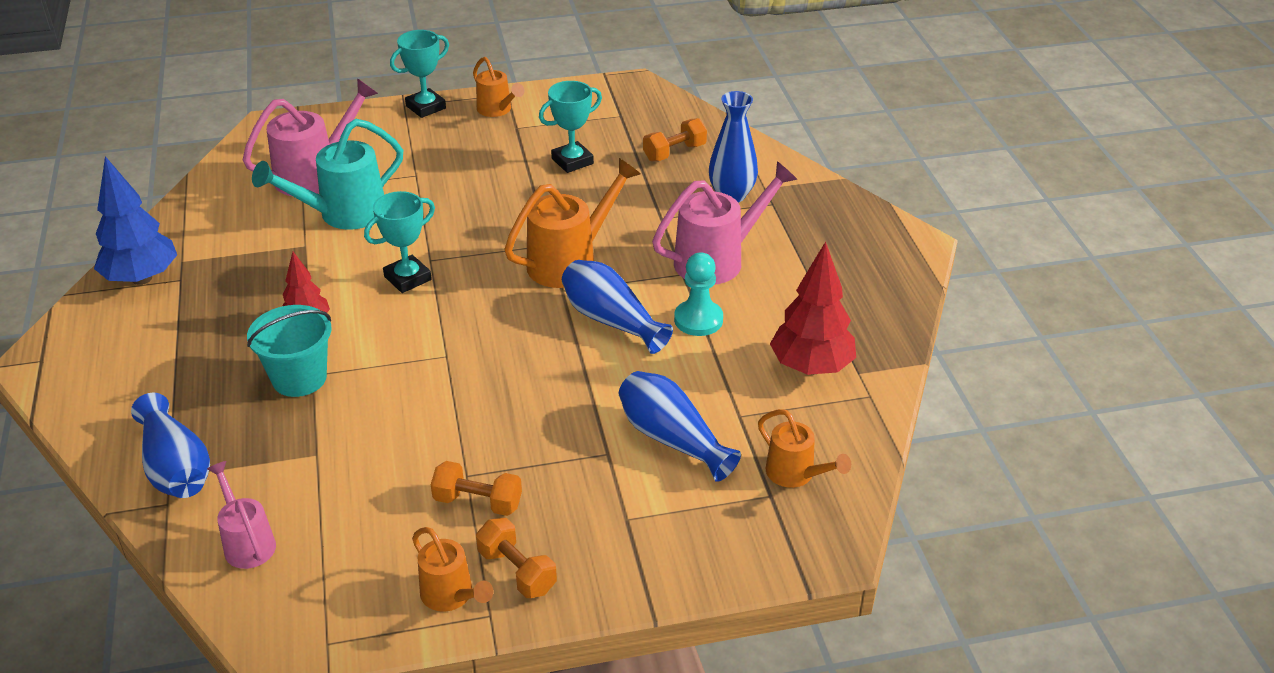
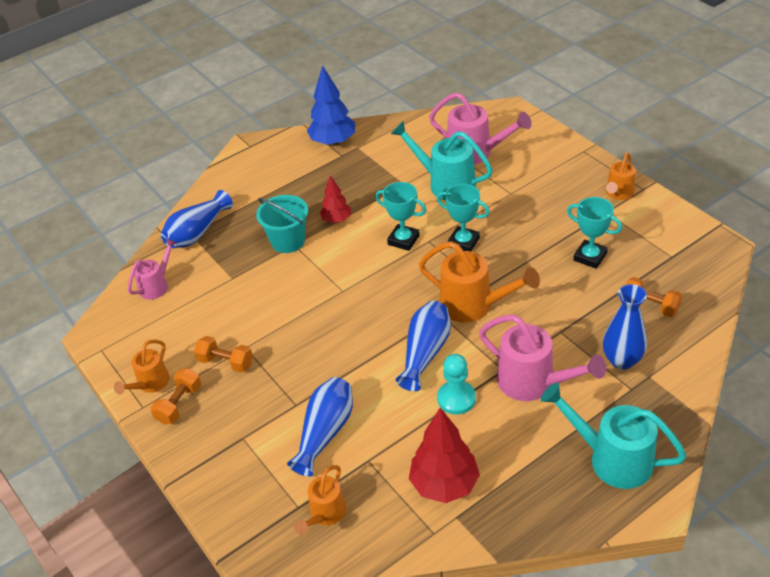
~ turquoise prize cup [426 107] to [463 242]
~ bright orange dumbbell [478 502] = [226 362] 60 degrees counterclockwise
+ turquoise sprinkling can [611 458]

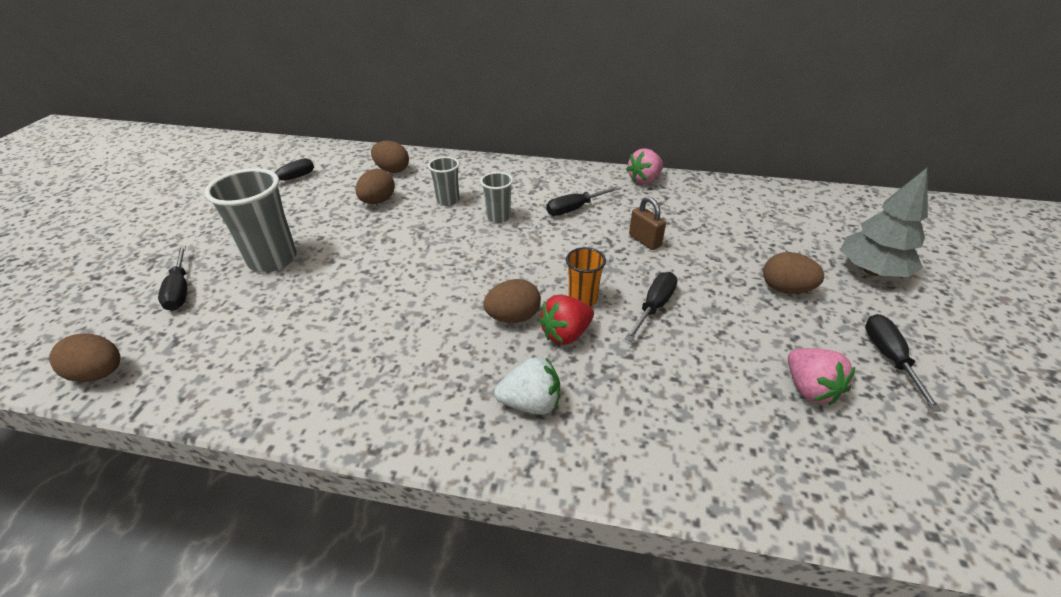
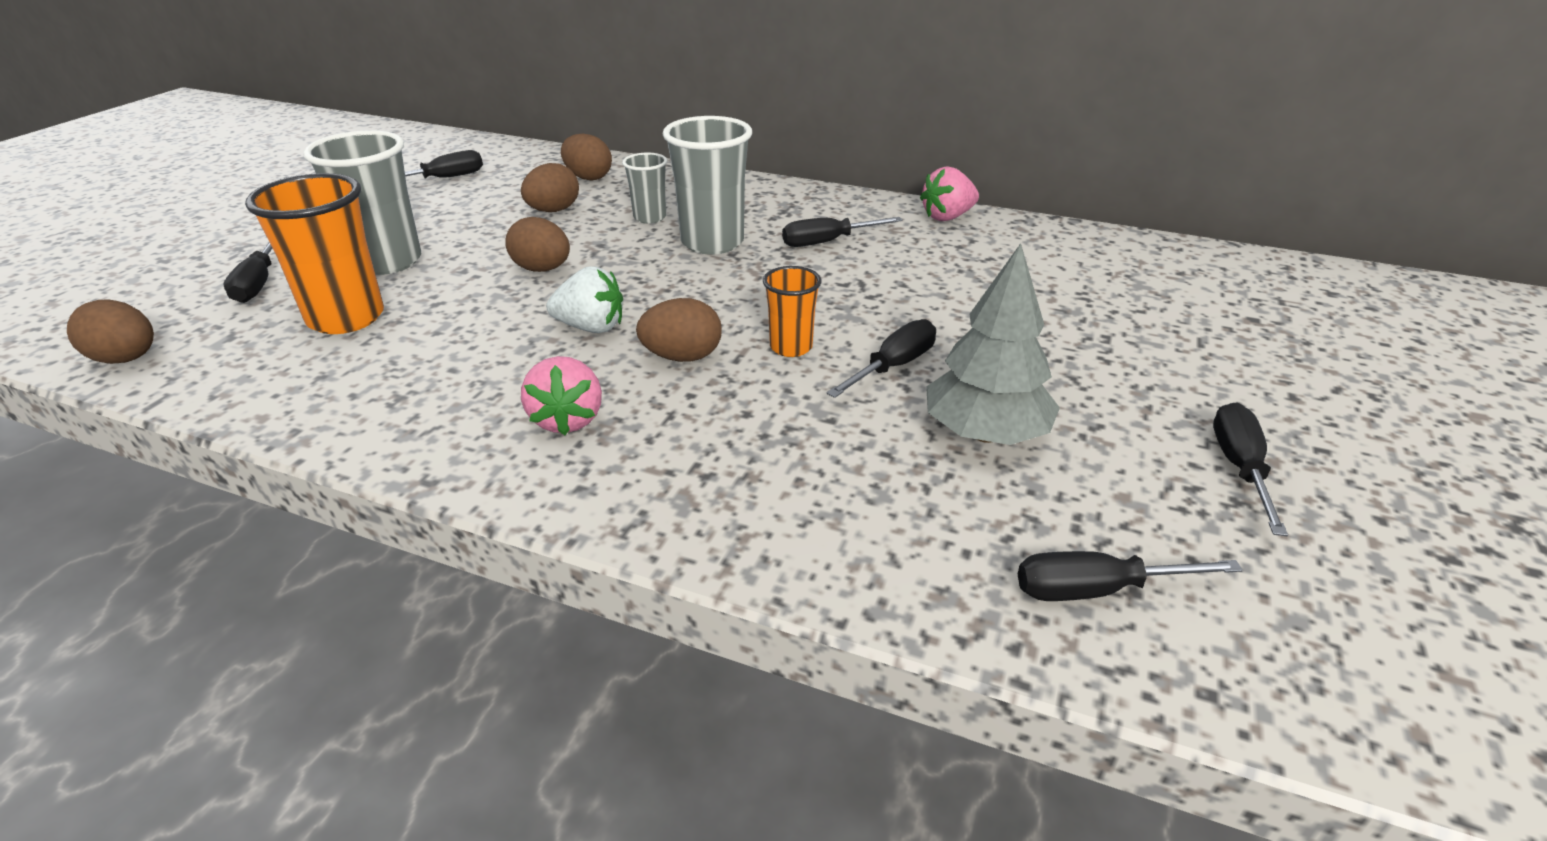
~ grey tree [871 271] to [985 434]
~ grey tumbler [498 217] = [712 242] x1.82
- brown small lock [644 240]
~ brown egg shape [785 289] to [542 269]
- crimson berry [566 334]
~ rose-pink berry [809 389] to [567 420]
~ white berry [531 403] to [591 327]
+ bright orange tumbler [346 318]
+ ebony screwdriver [1097 590]

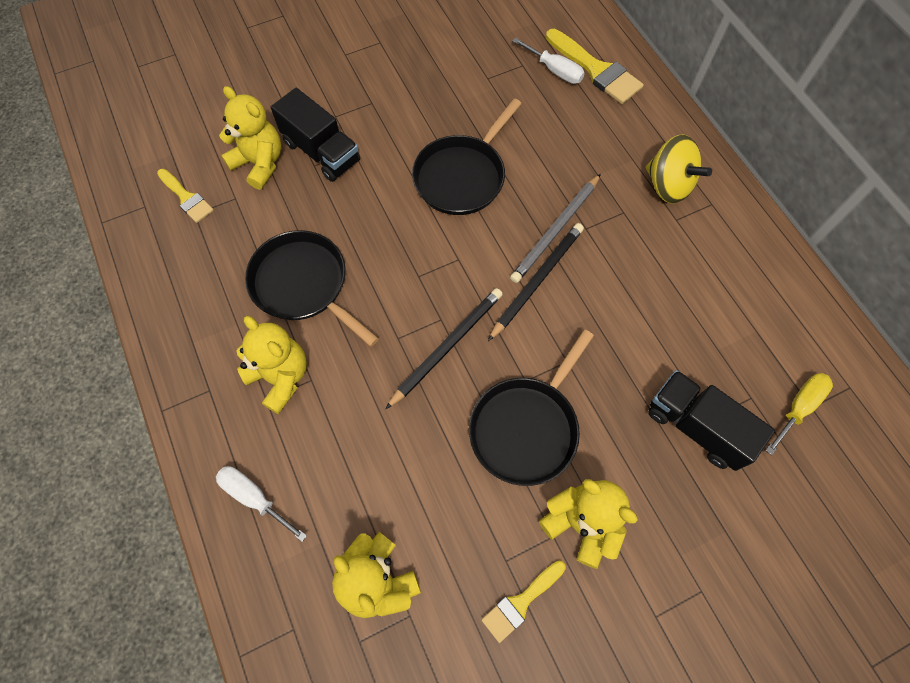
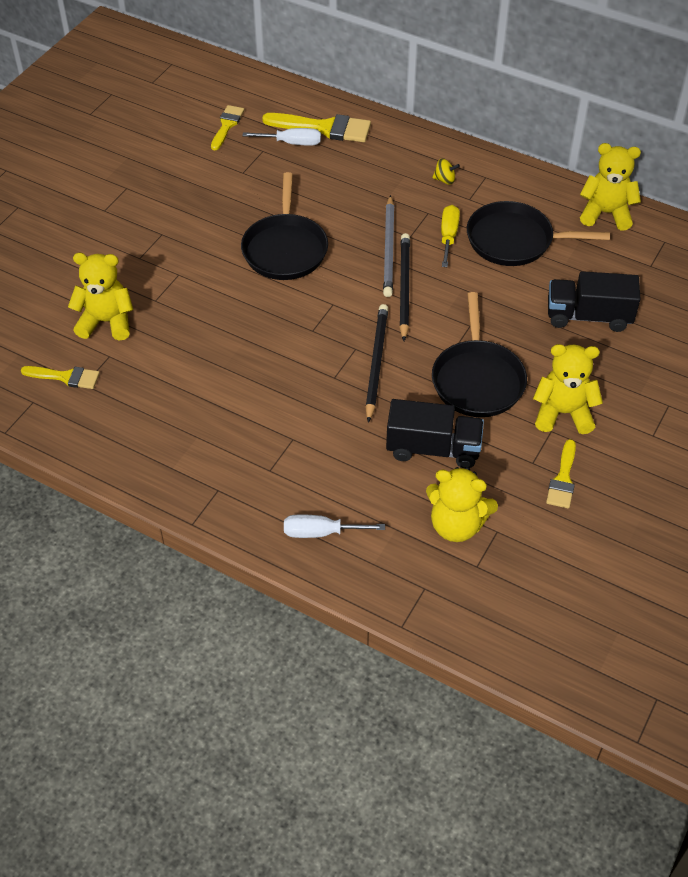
~ ebony lorry [321 152] to [433 449]
~ bright yellow spinning top [668 185] = [445 180] x0.48
~ ebony frying pan [303 284] to [514 240]
~ bright yellow teddy bear [280 377] to [606 213]
~ bright yellow screwdriver [798 407] to [448 236]
+ bright yellow paintbrush [227 125]

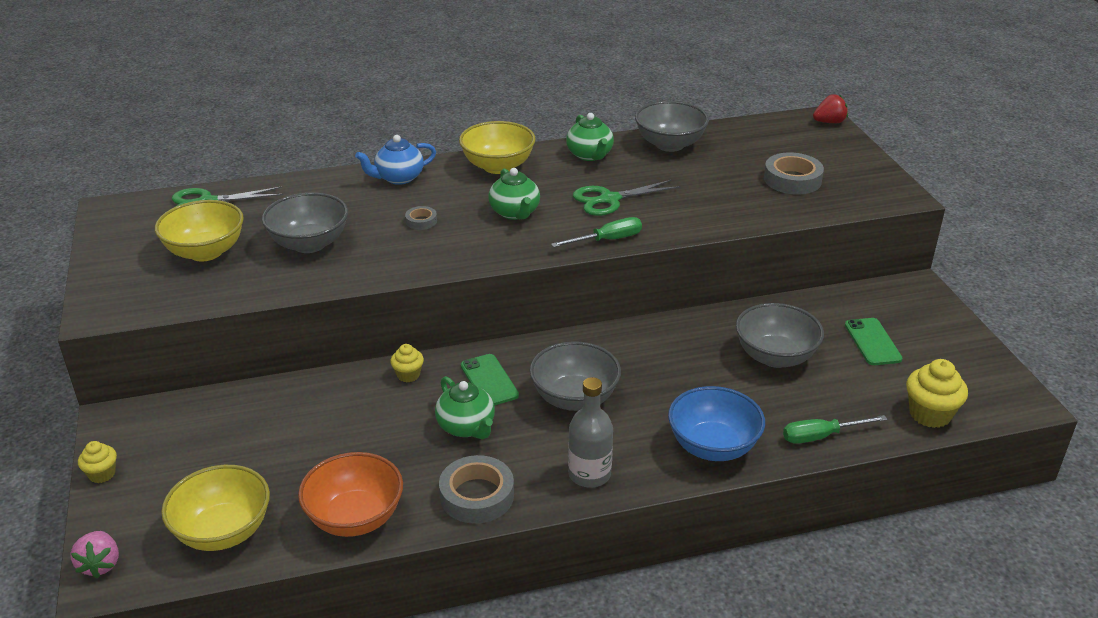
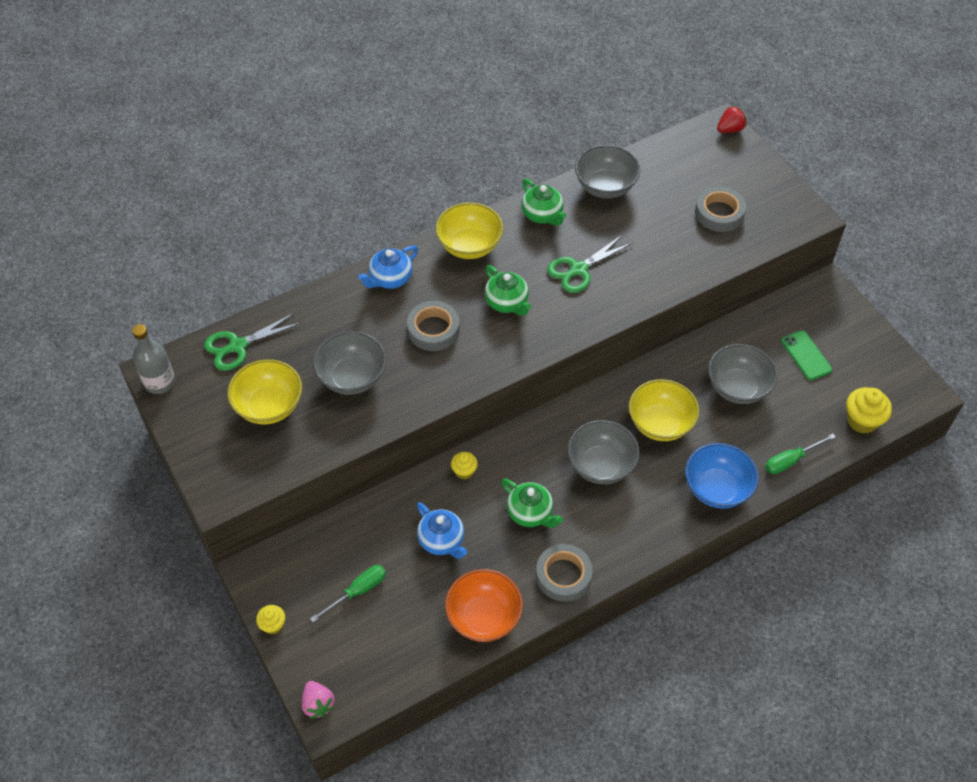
~ grey sticky tape [421 221] = [433 330] x1.94
~ green screwdriver [607 240] to [358 591]
- green smartphone [489 380]
~ grey drink bottle [589 474] to [159 382]
~ bright yellow deep dish [223 531] to [660 423]
+ royal blue china teapot [442 540]

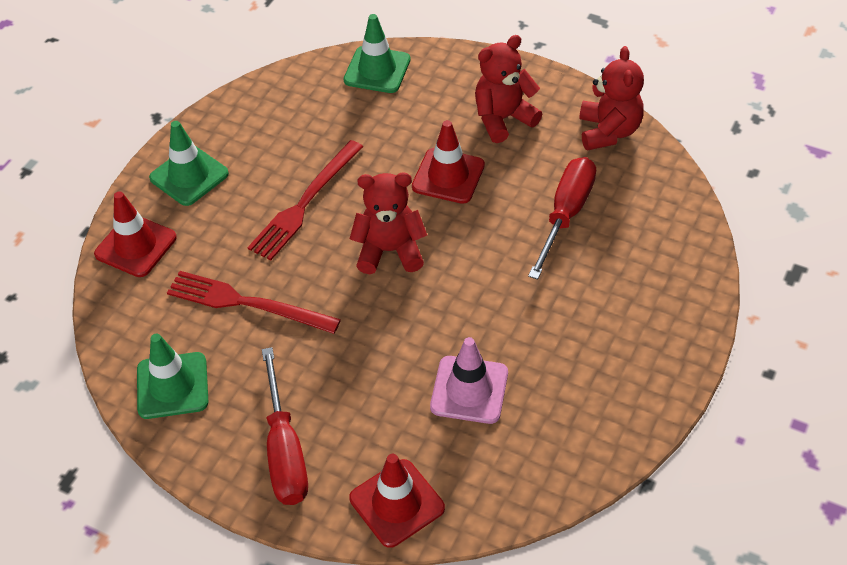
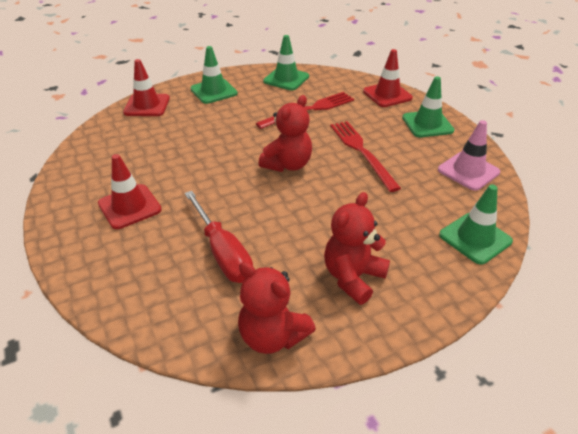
~ crimson teddy bear [503 119] = [353 277] 150 degrees counterclockwise
~ crimson road cone [448 176] to [129 206]
~ rose-pink road cone [469 390] to [468 171]
~ crimson screwdriver [285 450] to green road cone [214 91]

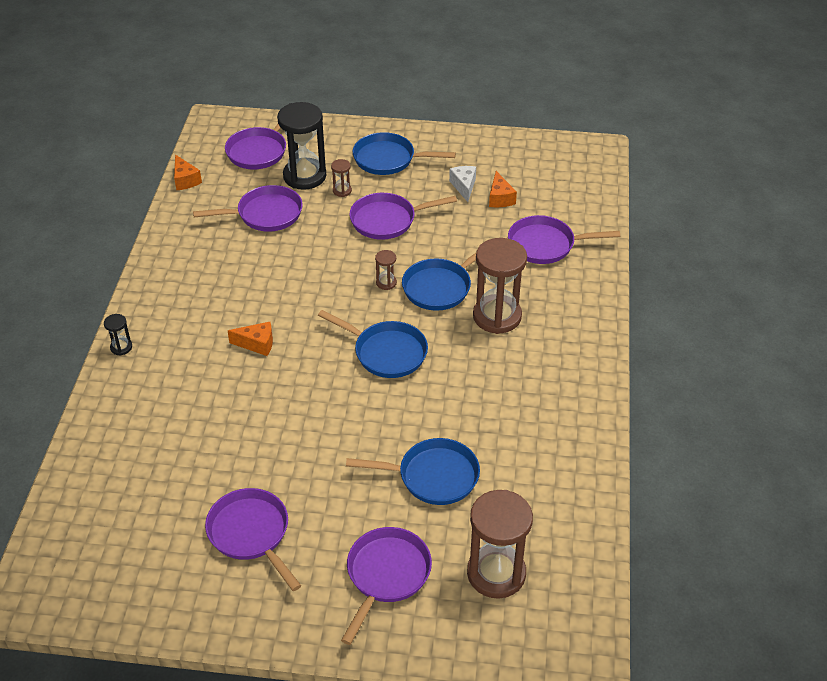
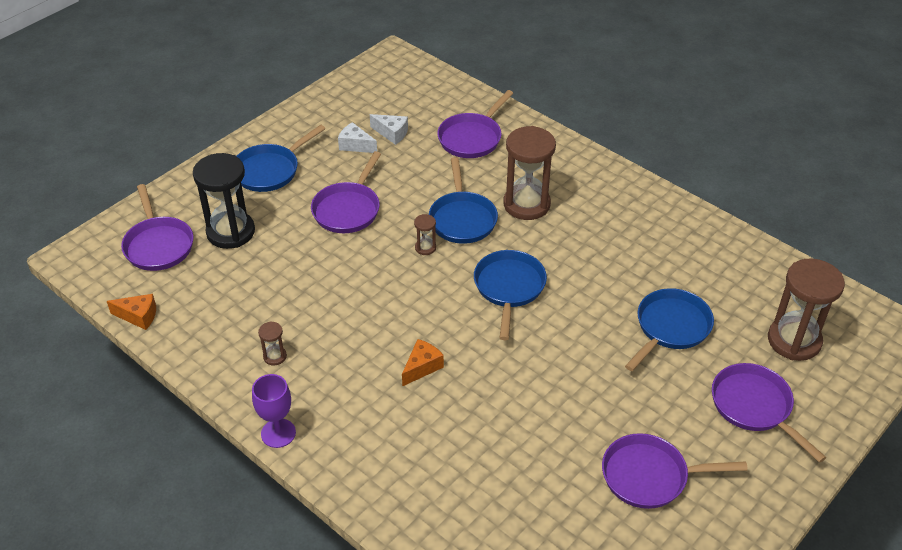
~ brown sandglass [342 191] to [275 356]
~ bright orange cheese wedge [500 198] to white cheese wedge [392 133]
- purple frying pan [265 214]
~ royal blue frying pan [386 352] = [509 288] 60 degrees counterclockwise
- ebony sandglass [121 347]
+ purple wine glass [278 433]

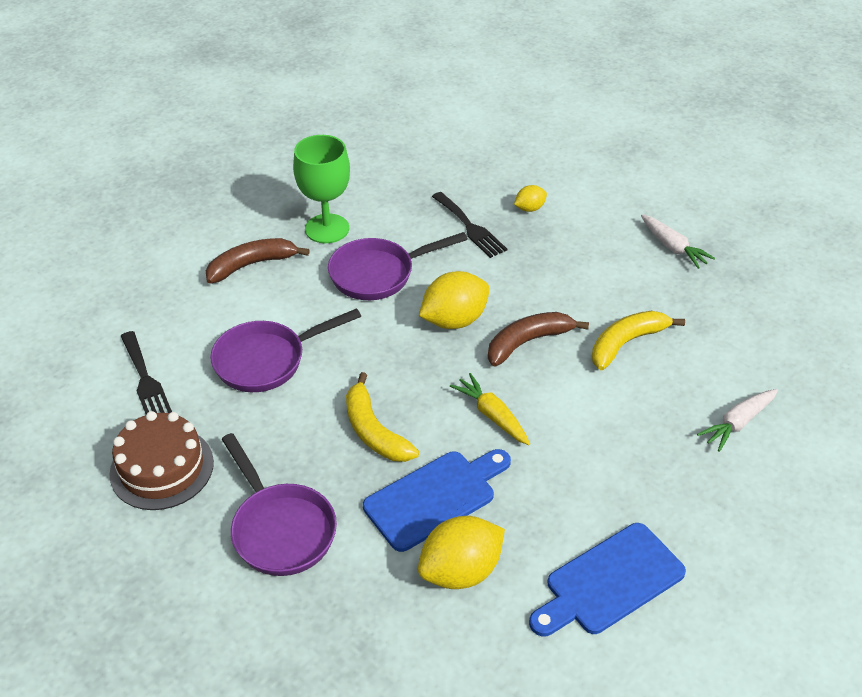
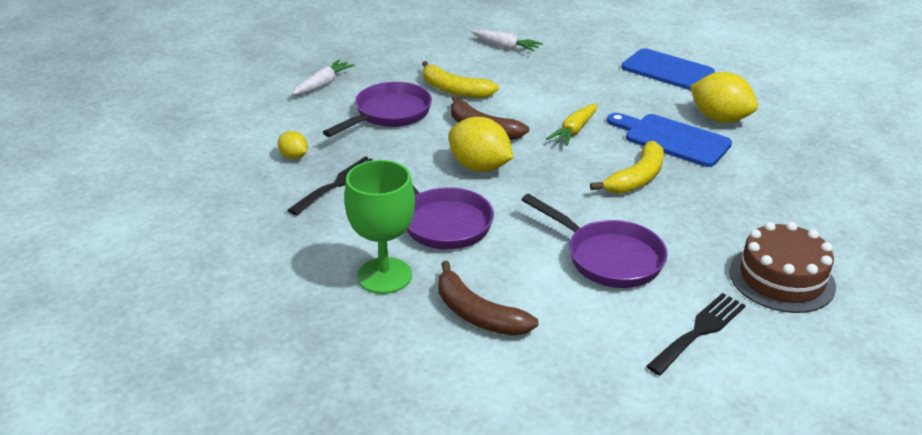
~ purple frying pan [280 529] to [389 114]

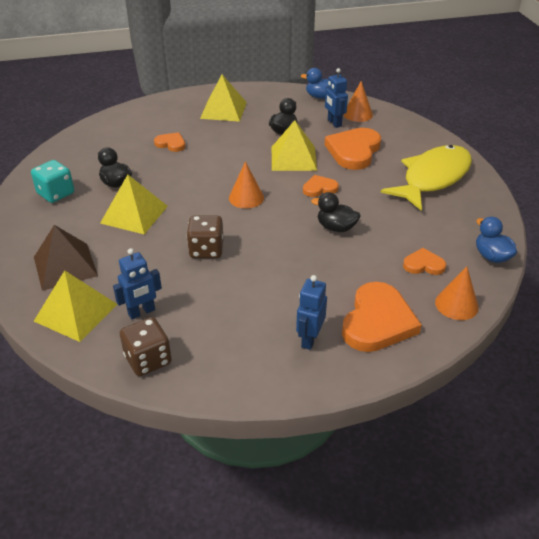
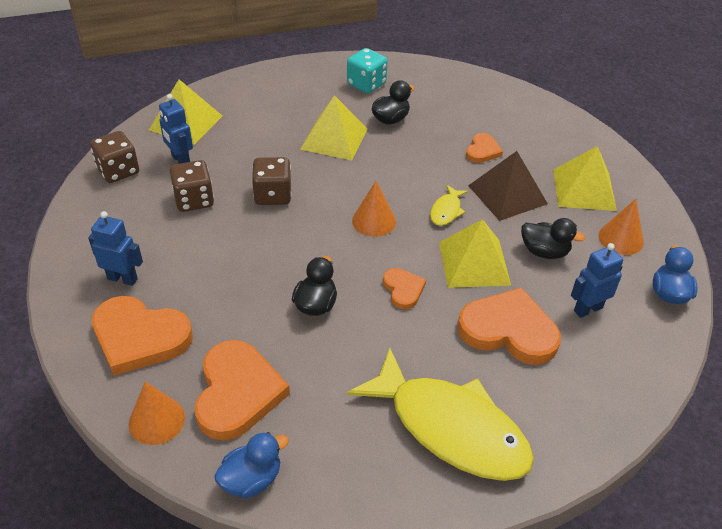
~ bright orange cone shape [357 114] to [621 239]
~ brown pyramid shape [65 266] to [507 194]
~ bright orange heart [423 265] = [237 393] x1.93
+ brown dice [194 200]
+ bright yellow toy fish [446 211]

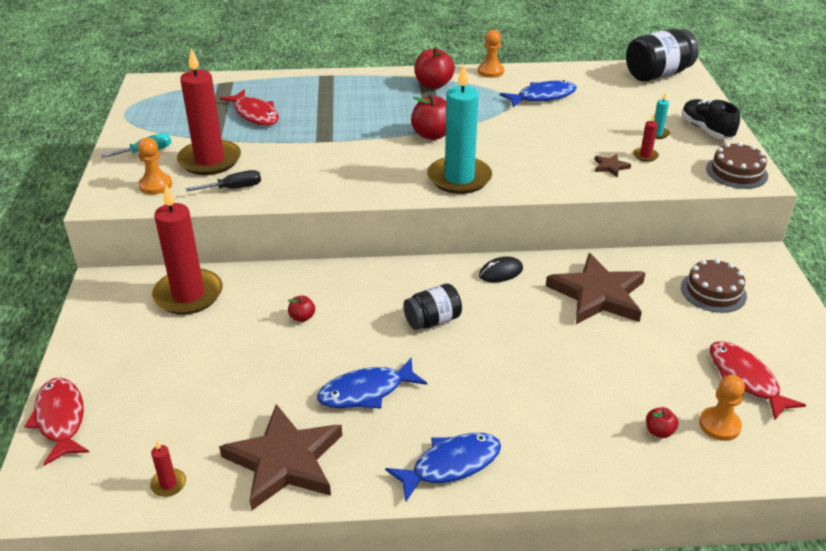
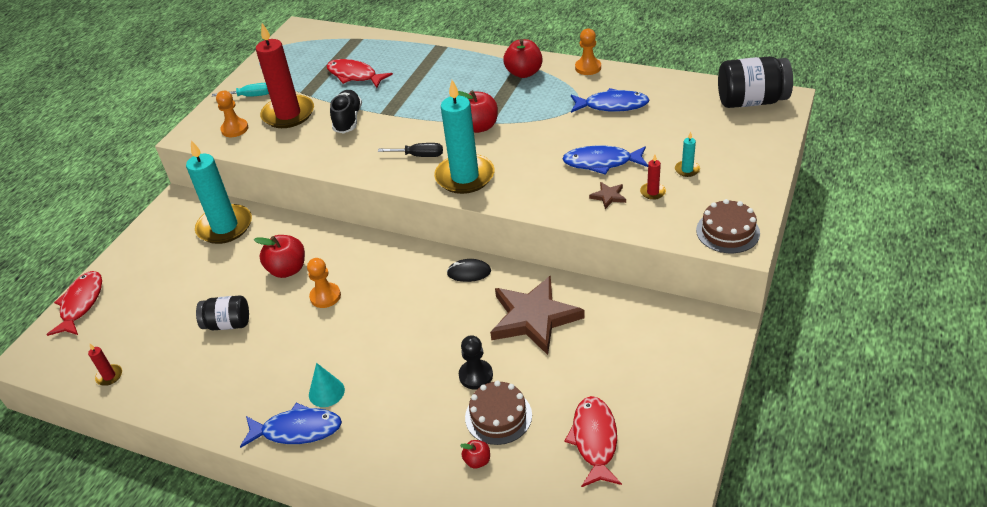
~ crimson toy fish [255 114] = [354 76] 135 degrees clockwise
~ ebony shoe [706 130] to [348 120]
~ ebony screwdriver [234 188] to [419 156]
~ crimson pillar candle [188 295] to turquoise pillar candle [225 227]
~ brown layer cake [713 291] to [498 416]
~ ebony jam jar [432 320] to [228 324]
~ crimson toy apple [302 317] = [287 269] x1.92
~ royal blue toy fish [366 392] to [601 163]
~ bright orange pawn [719 425] to [325 296]
- brown five-pointed star [285 461]
+ ebony pawn [476 375]
+ turquoise cone shape [326 392]

